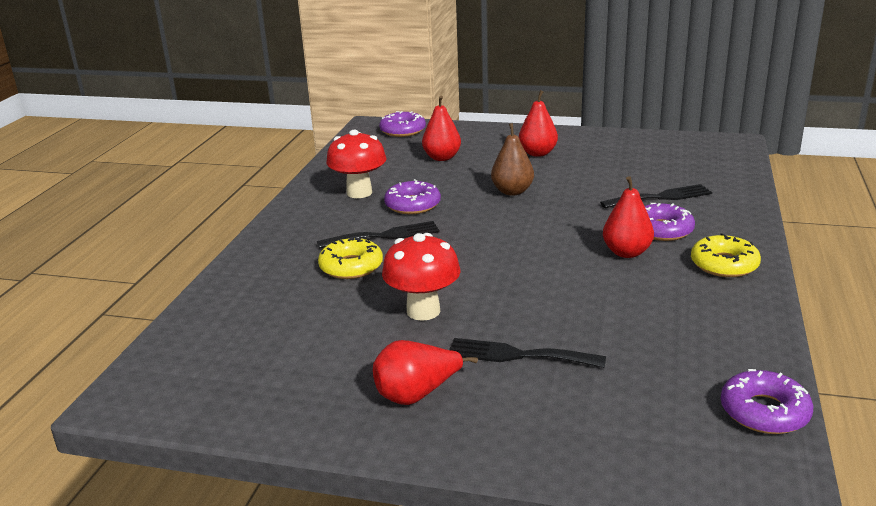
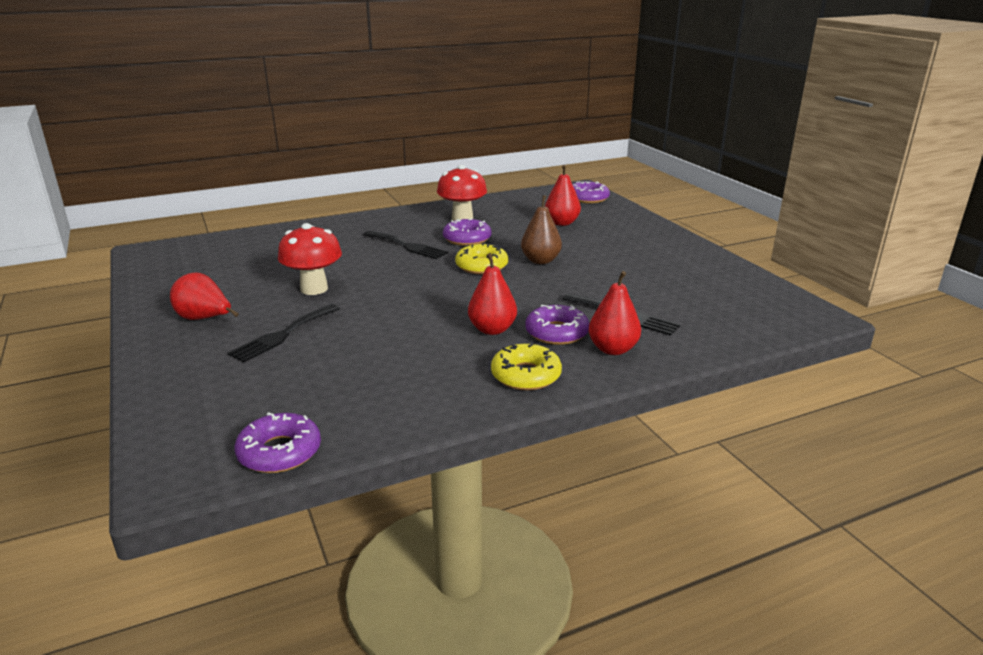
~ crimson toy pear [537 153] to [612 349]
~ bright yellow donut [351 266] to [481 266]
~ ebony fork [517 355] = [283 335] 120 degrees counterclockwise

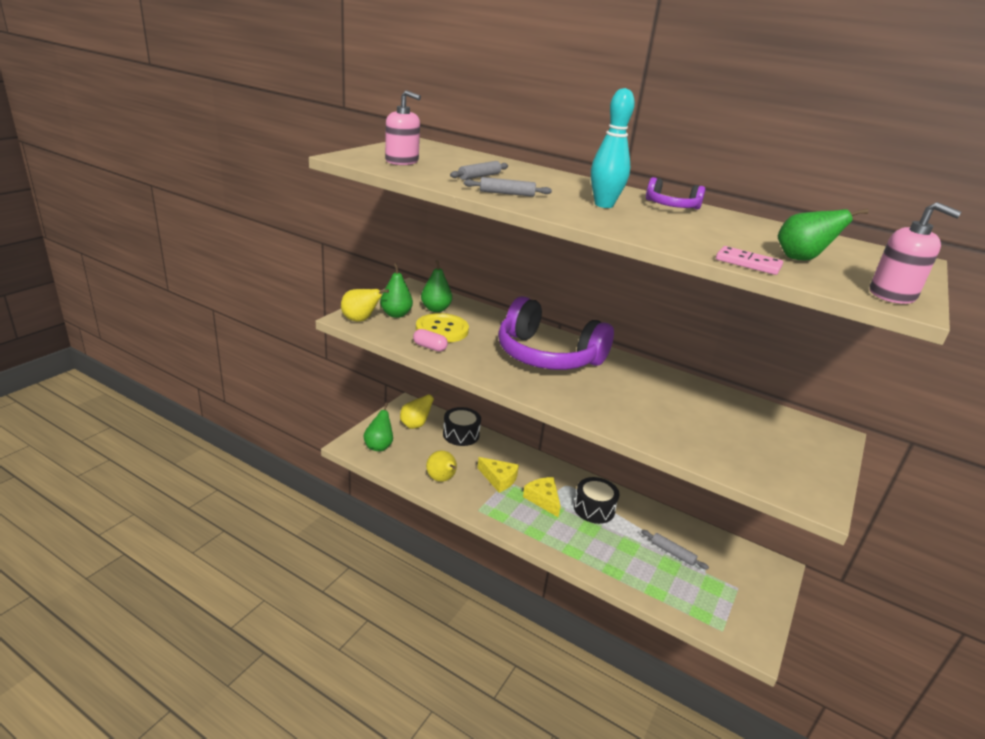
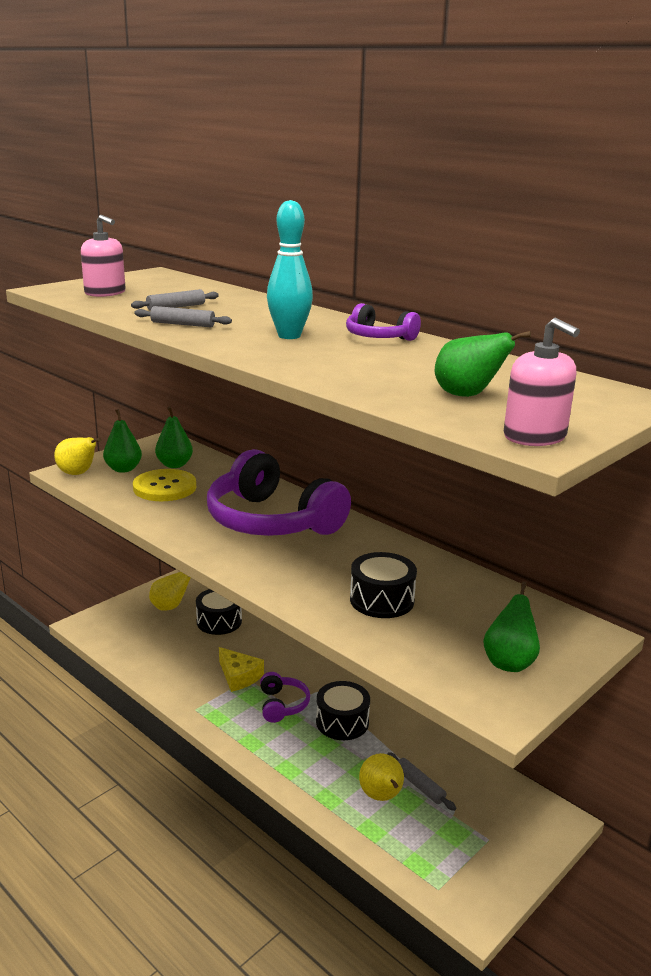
- rose-pink domino [748 263]
- rose-pink pill [430 347]
~ green toy pear [379 446] to [509 662]
~ bright yellow toy pear [442 479] to [381 797]
~ bright yellow cheese wedge [543 499] to purple over-ear headphones [282 705]
+ ebony toy drum [382 600]

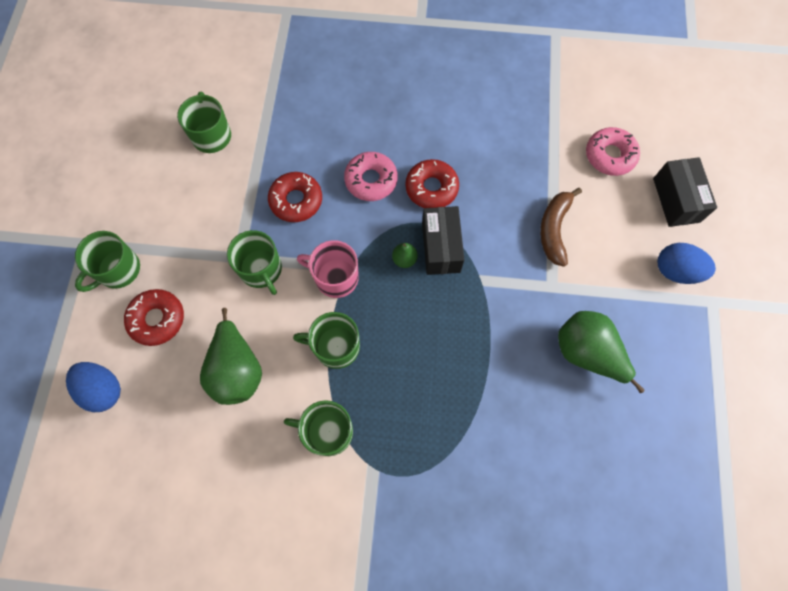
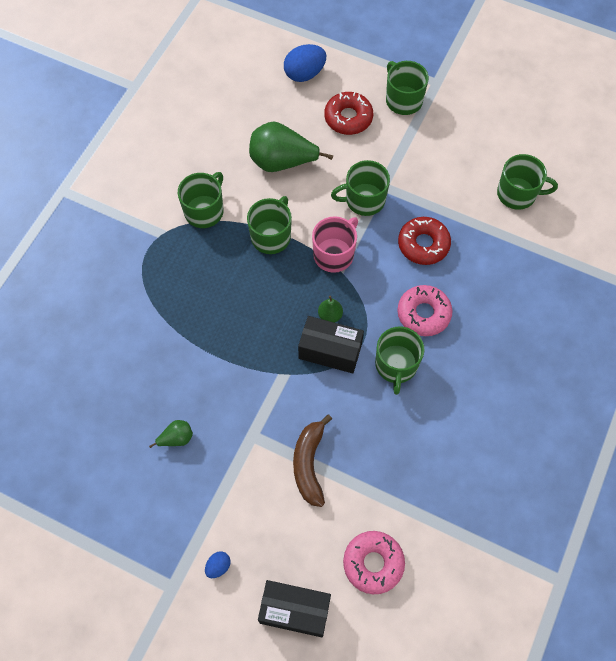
~ crimson donut [431 188] to green mug [396 365]
~ brown banana fruit [554 229] = [309 464] 120 degrees counterclockwise
~ royal blue egg shape [676 271] = [218 566] x0.51
~ green toy pear [587 353] = [176 438] x0.47

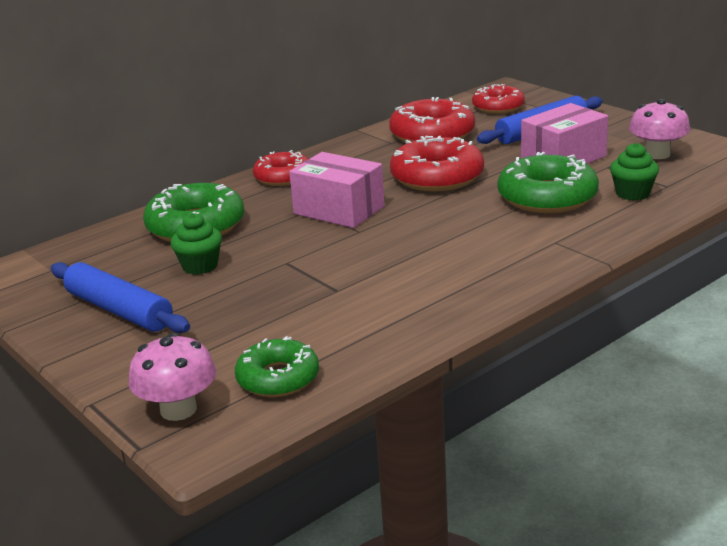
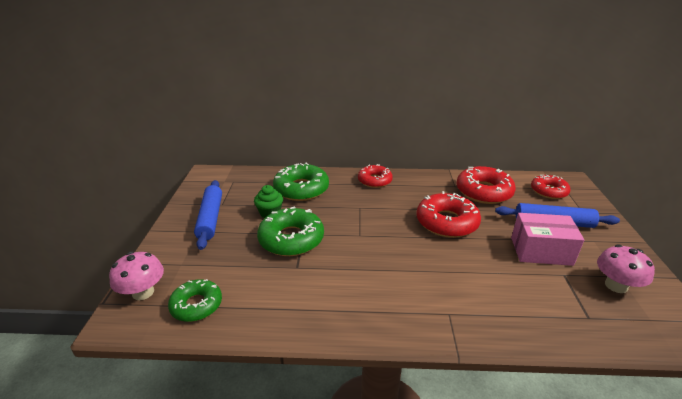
- green cupcake [632 193]
- rose-pink parcel [339 210]
~ green donut [547 197] to [291 239]

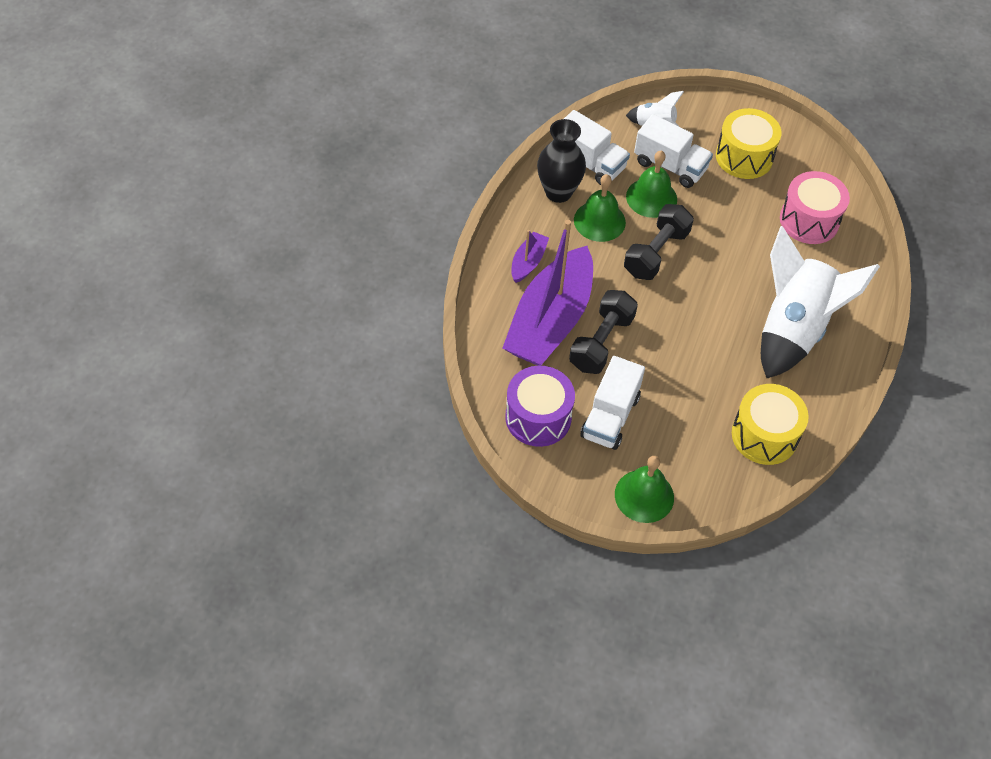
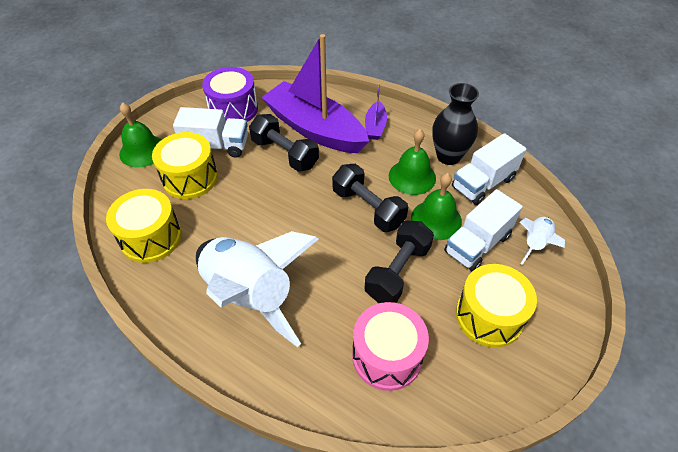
~ purple boat [528 262] = [375 126] 60 degrees clockwise
~ white lorry [610 417] = [216 146] 150 degrees clockwise
+ bright yellow toy drum [190 178]
+ ebony dumbbell [397 271]

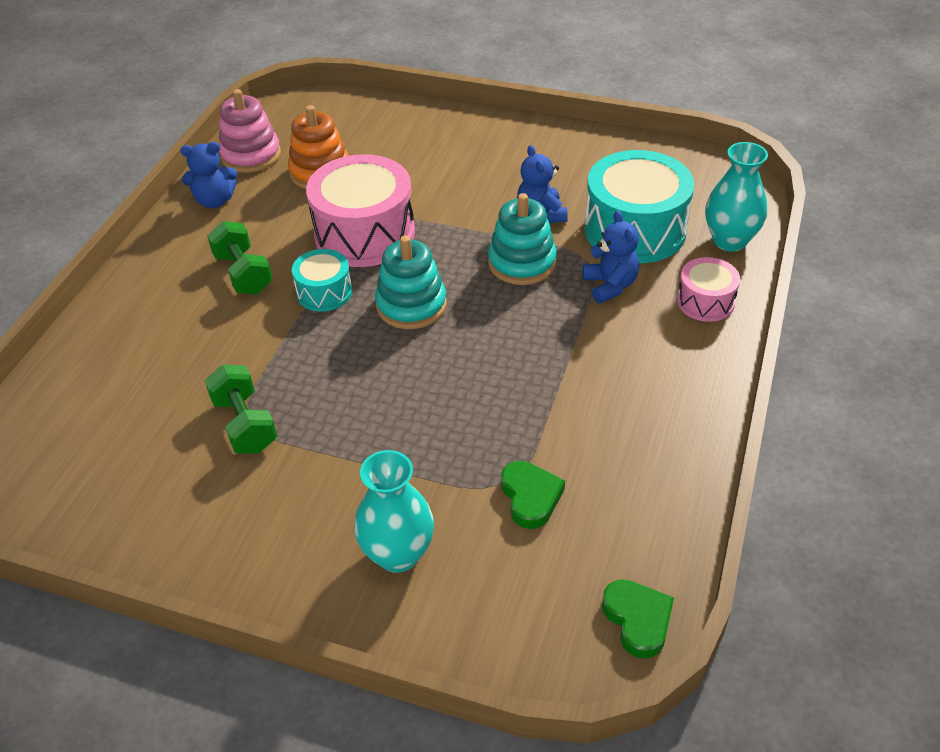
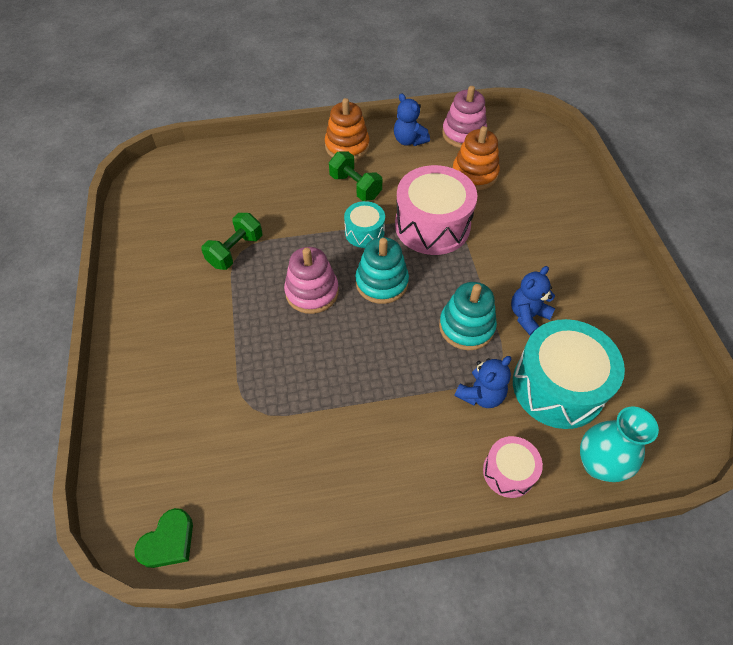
~ green dumbbell [244 273] = [355 187] 75 degrees counterclockwise
- turquoise vase [398 554]
- green heart [530 497]
+ bright orange stacking rings [347 146]
+ rose-pink stacking rings [312 292]

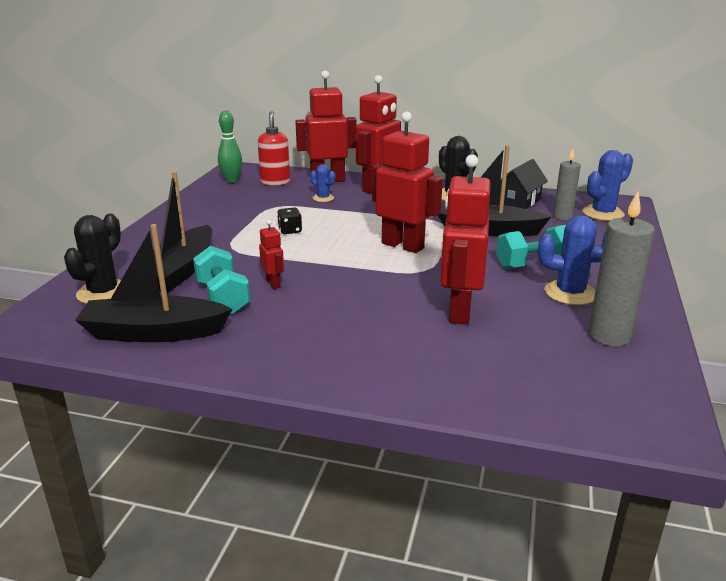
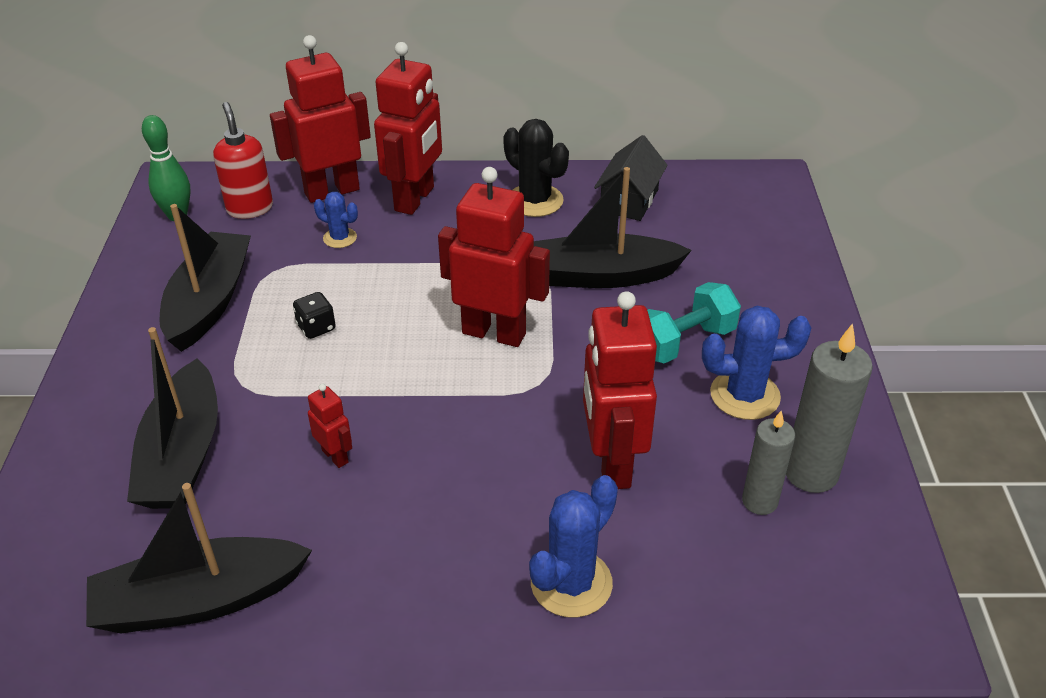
~ grey pillar candle [562 217] to [759 501]
~ royal blue prickly plant [603 213] to [571 583]
- ebony prickly plant [103 293]
- turquoise dumbbell [223 298]
+ ebony boat [209 301]

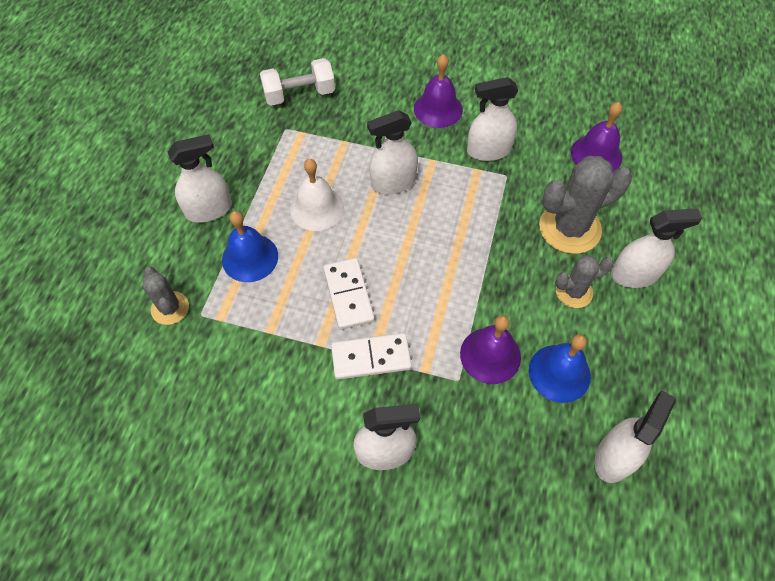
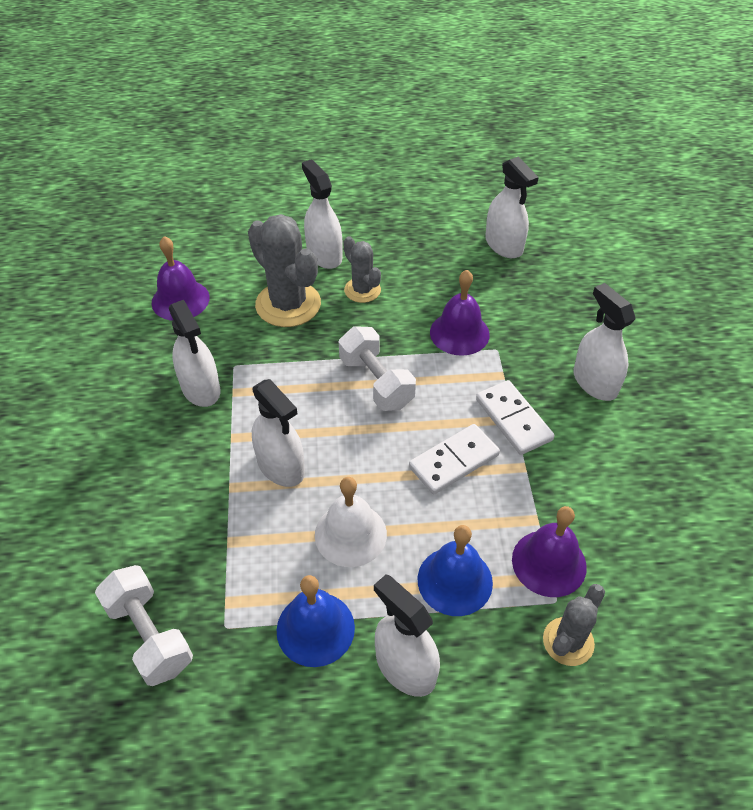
~ purple school bell [438 109] to [549 563]
~ royal blue school bell [559 373] to [315 628]
~ white spray bottle [615 456] = [504 245] 135 degrees counterclockwise
+ white dumbbell [376 382]

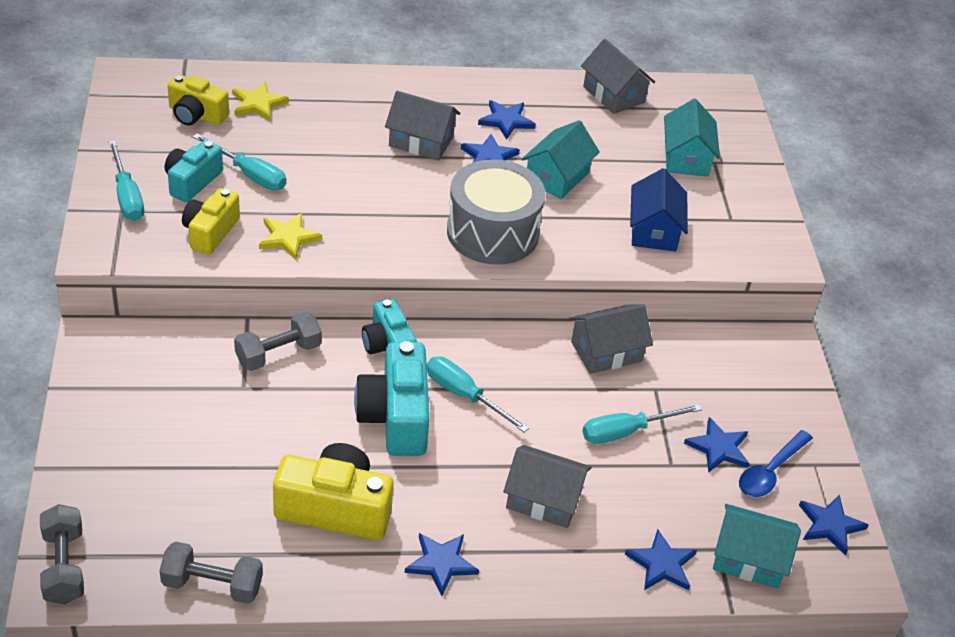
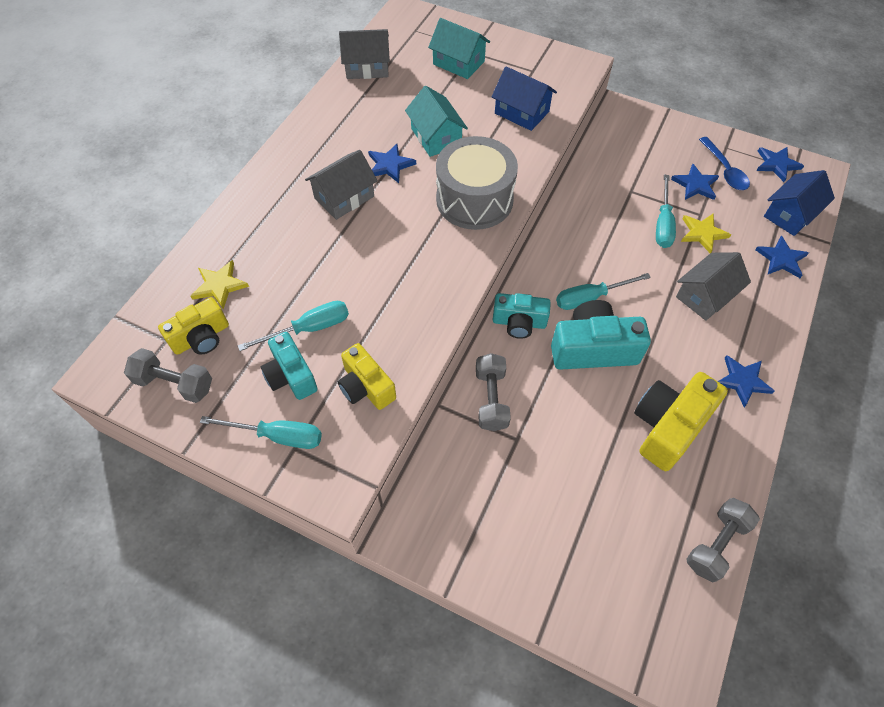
- royal blue five-pointed star [506 121]
~ bright yellow five-pointed star [288 237] to [702 233]
- grey cottage [606 351]
~ turquoise photo camera [395 417] = [593 349] 150 degrees clockwise
~ grey dumbbell [64 566] to [174 383]
~ turquoise cottage [749 558] to royal blue cottage [790 214]

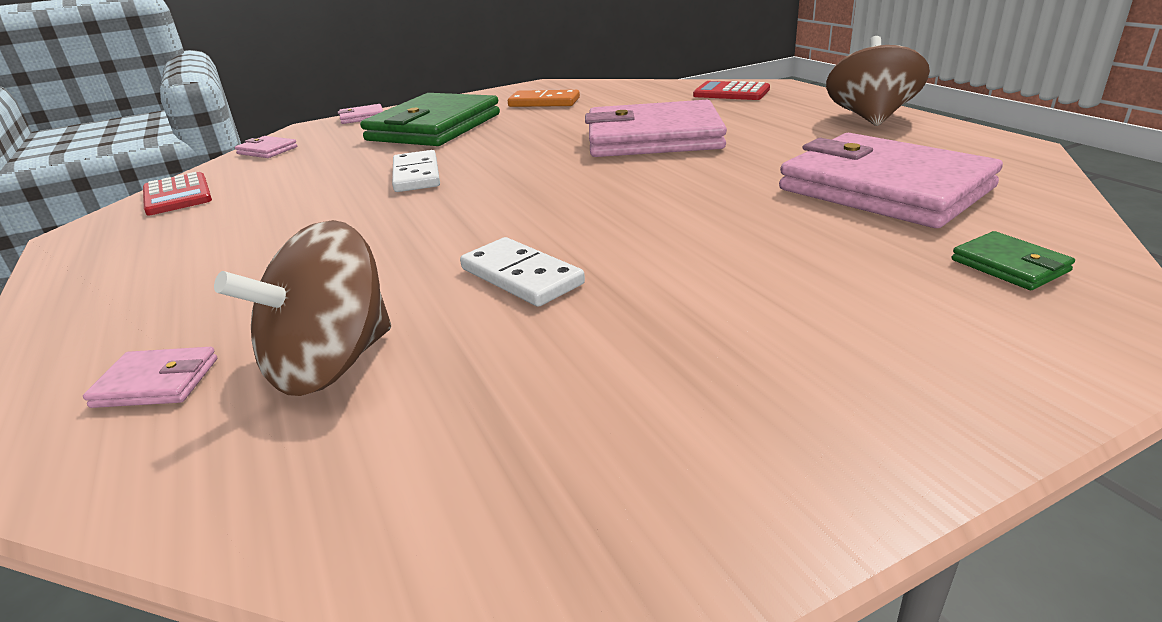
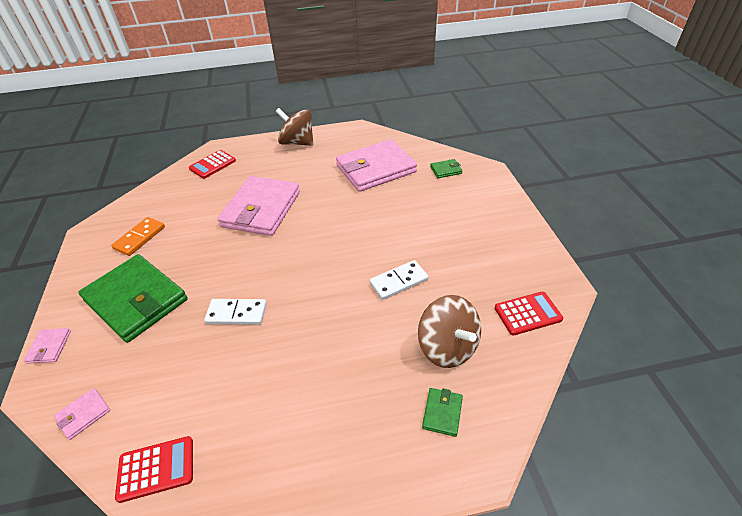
~ rose-pink billfold [156 382] to green billfold [442 413]
+ crimson pocket calculator [527 313]

